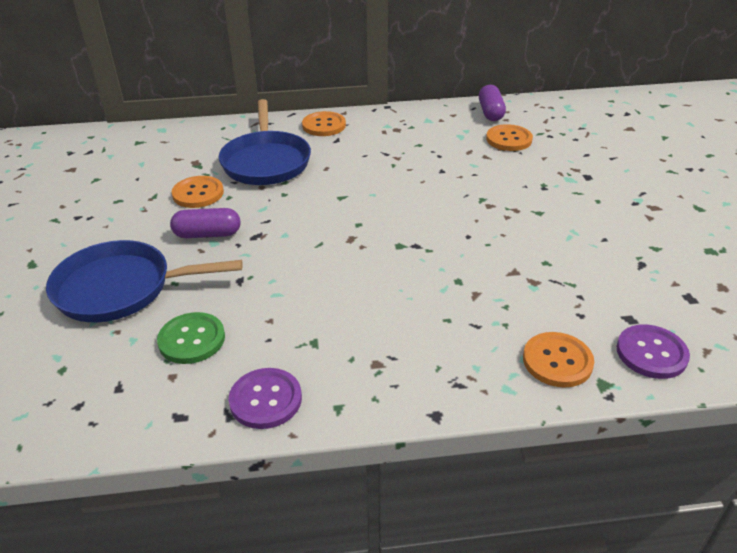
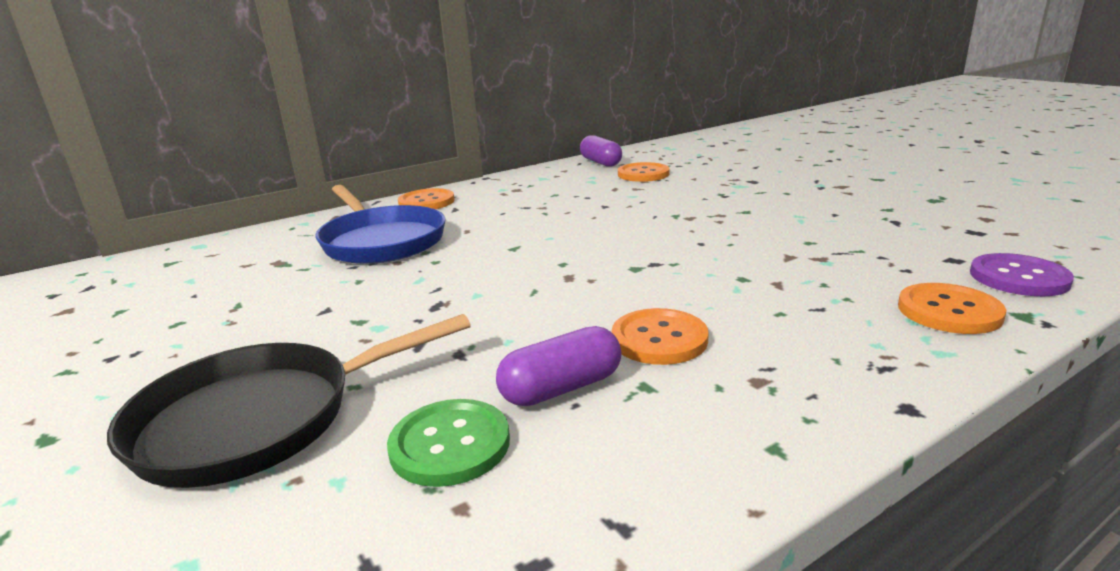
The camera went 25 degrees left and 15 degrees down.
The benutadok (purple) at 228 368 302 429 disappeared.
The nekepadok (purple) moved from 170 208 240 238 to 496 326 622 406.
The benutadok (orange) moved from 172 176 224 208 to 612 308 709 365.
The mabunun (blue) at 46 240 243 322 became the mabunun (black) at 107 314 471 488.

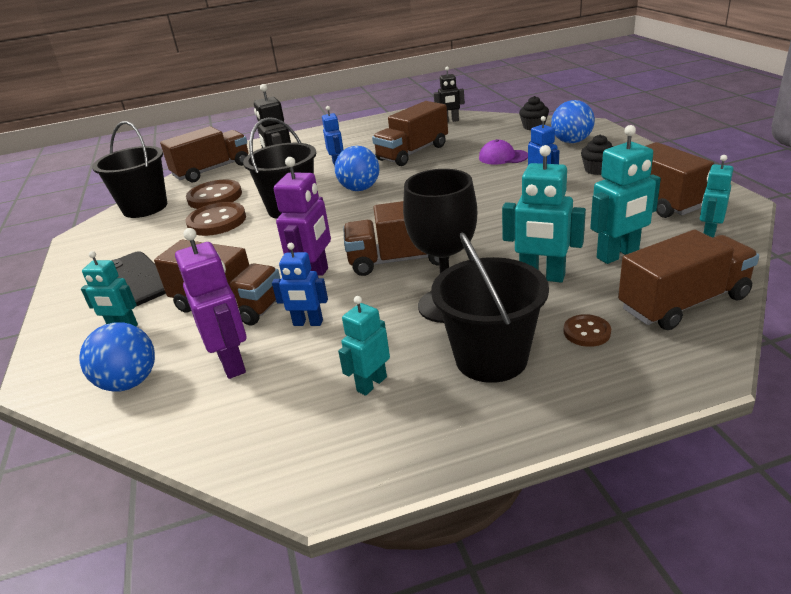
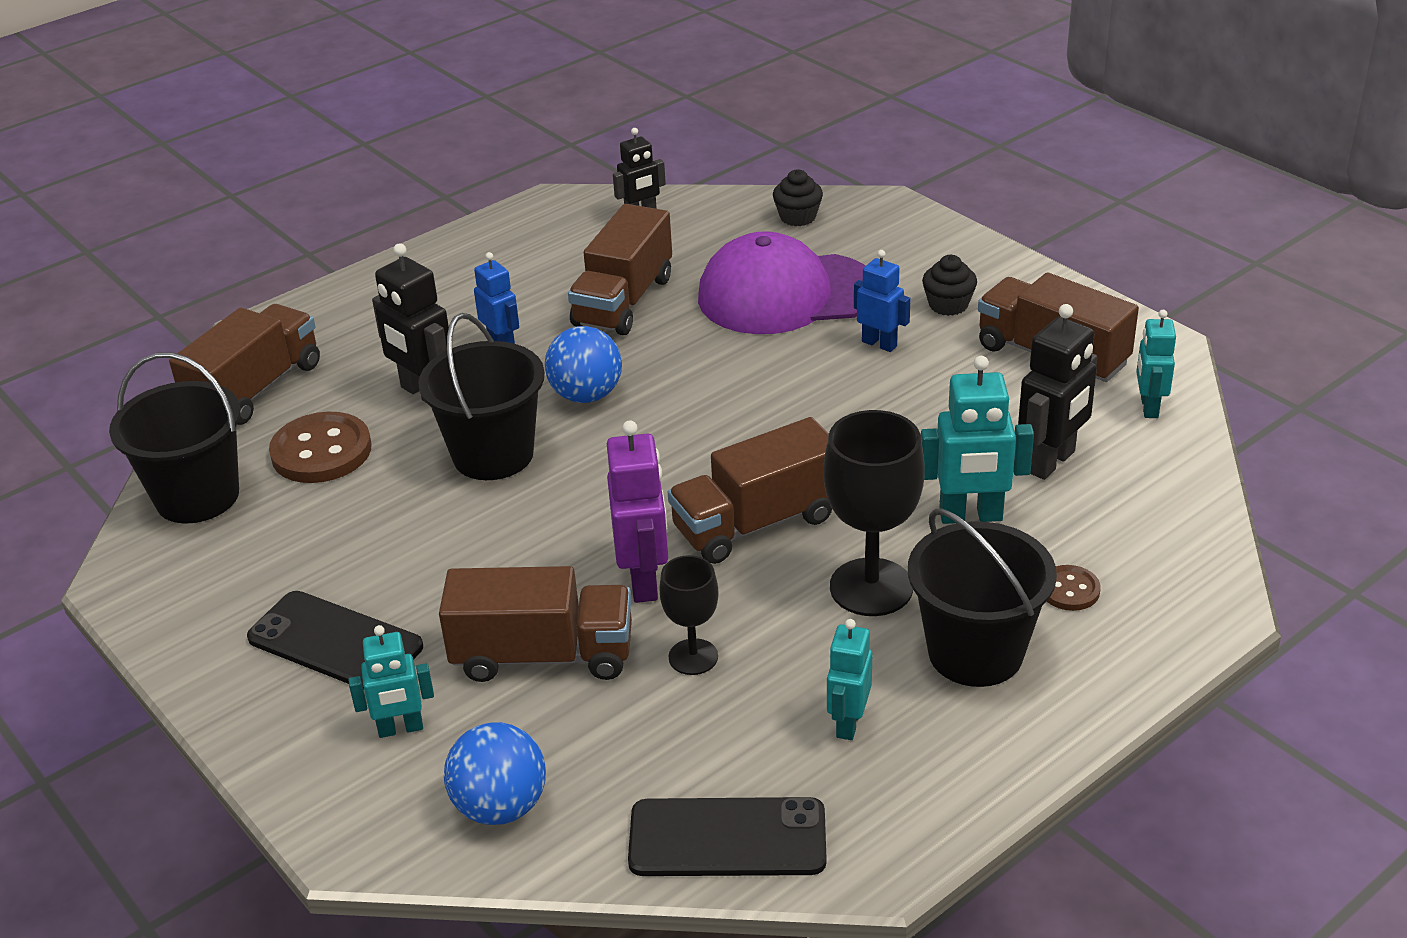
The camera went 25 degrees left and 5 degrees up.
The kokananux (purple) at 175 228 246 379 disappeared.
The benutadok (brown) at 186 202 246 236 disappeared.
The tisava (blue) at 551 100 595 143 disappeared.
The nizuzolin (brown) at 618 230 759 330 disappeared.
The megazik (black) at 628 797 826 876 appeared.
The kokananux (blue) at 272 243 328 326 was replaced by the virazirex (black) at 659 555 719 675.
The kokananux (turquoise) at 590 125 661 264 became the kokananux (black) at 1018 304 1097 480.
The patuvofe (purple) at 479 139 528 165 changed to 2.19 times the size.

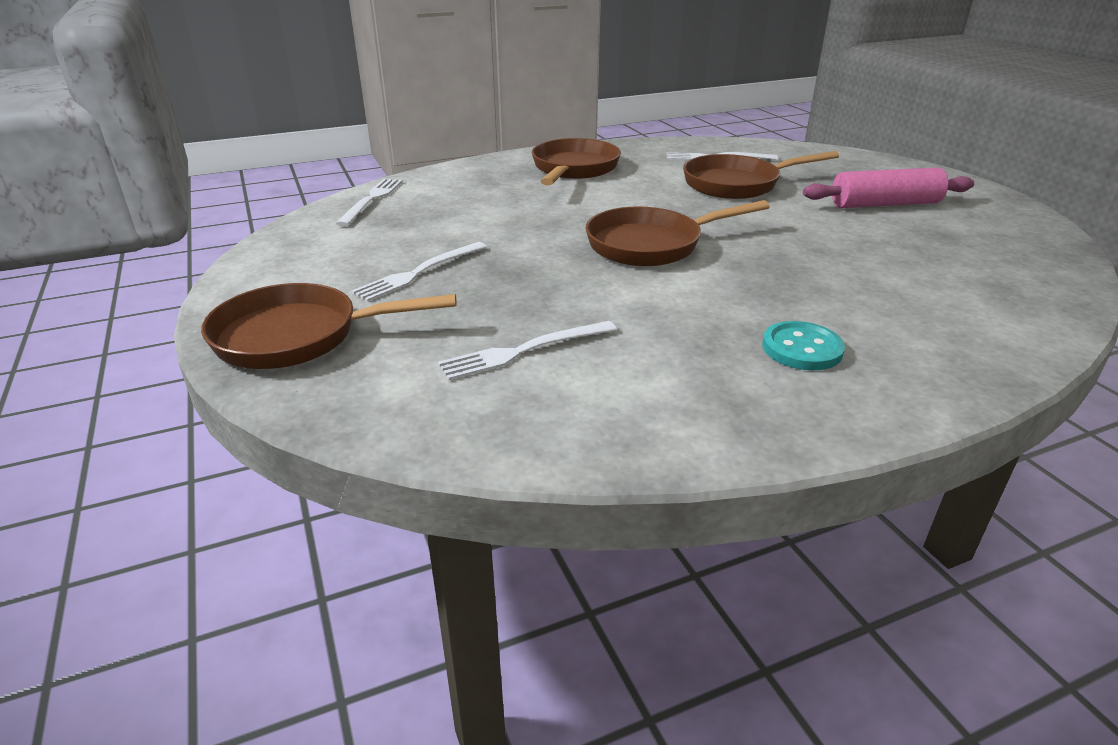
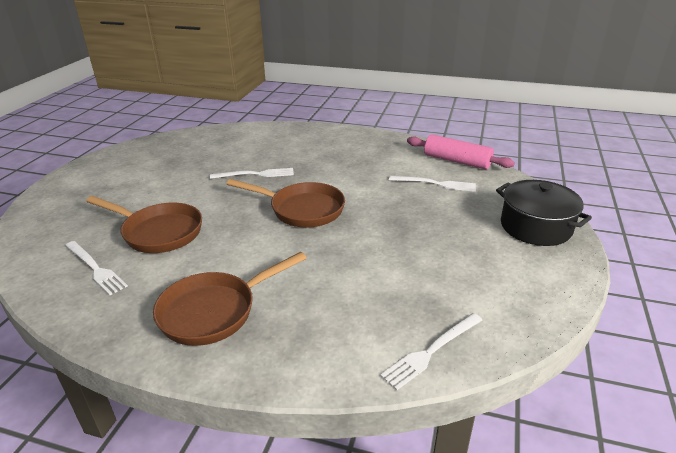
The camera went 140 degrees left and 0 degrees up.
The benutadok (turquoise) at 762 321 845 371 disappeared.
The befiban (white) moved from 351 242 487 302 to 210 168 294 179.
The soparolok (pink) moved from 803 167 974 208 to 407 134 515 169.
The mabunun (brown) at 201 283 457 369 was replaced by the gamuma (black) at 496 180 592 246.

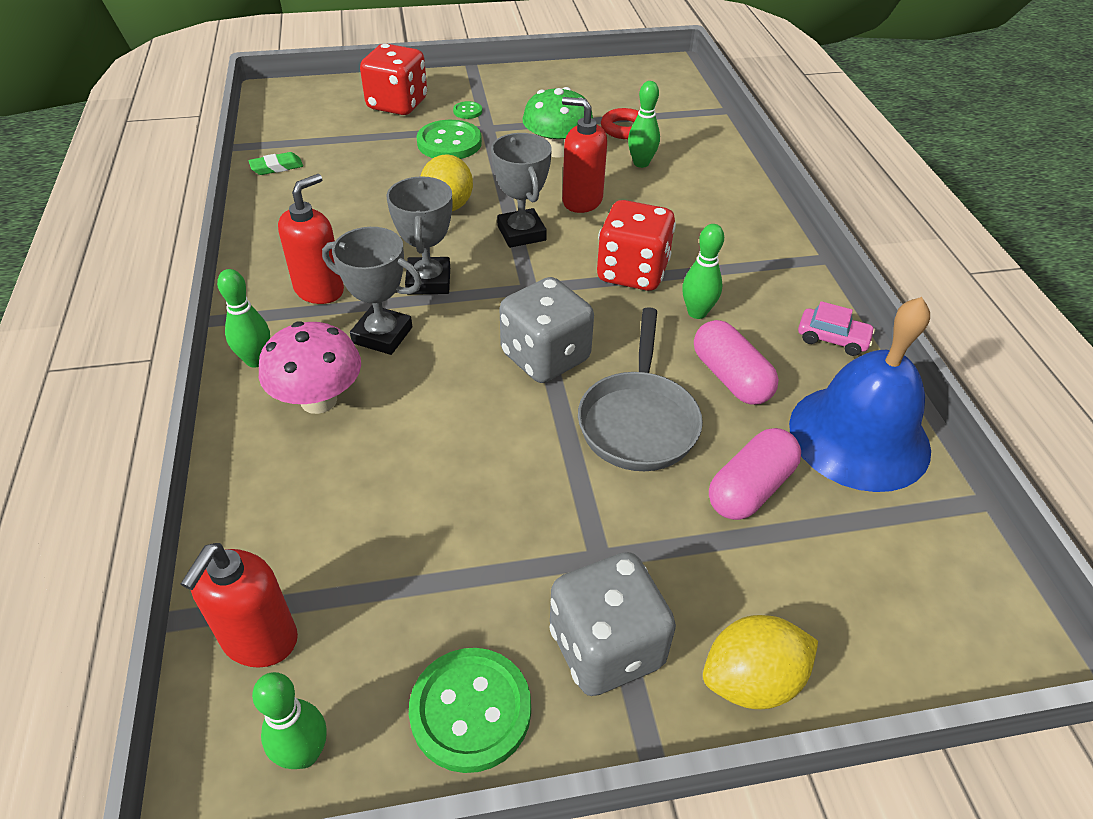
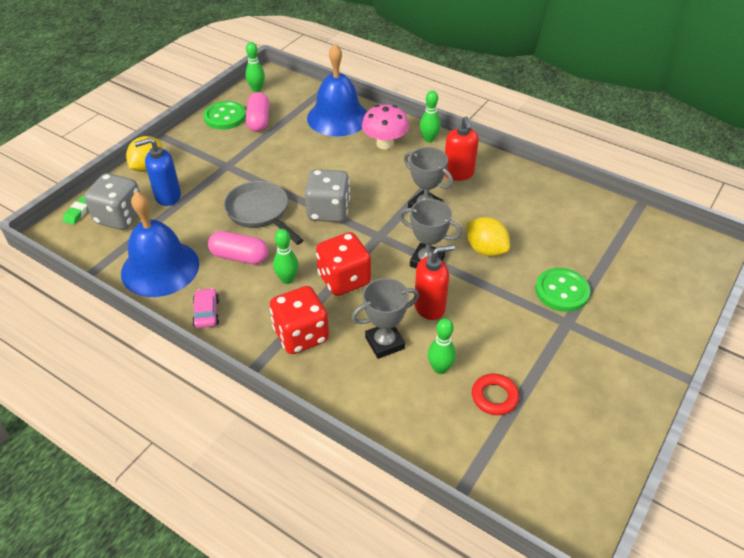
The camera went 135 degrees right and 0 degrees up.
The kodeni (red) at 181 543 298 668 disappeared.
The benutadok (green) at 453 101 482 119 disappeared.
The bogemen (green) at 522 87 593 158 disappeared.
The kodeni (blue) at 134 138 181 206 appeared.
The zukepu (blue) at 307 44 367 136 appeared.
The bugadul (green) moved from 248 152 303 175 to 63 196 88 225.
The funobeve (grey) moved from 322 227 422 355 to 351 278 419 359.
The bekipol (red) moved from 360 44 427 115 to 270 286 329 354.
The bekipol (grey) moved from 549 552 676 696 to 84 173 140 230.
The nekepadok (pink) moved from 709 428 801 520 to 246 92 269 132.
The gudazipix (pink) at 798 301 875 356 turned 105 degrees clockwise.

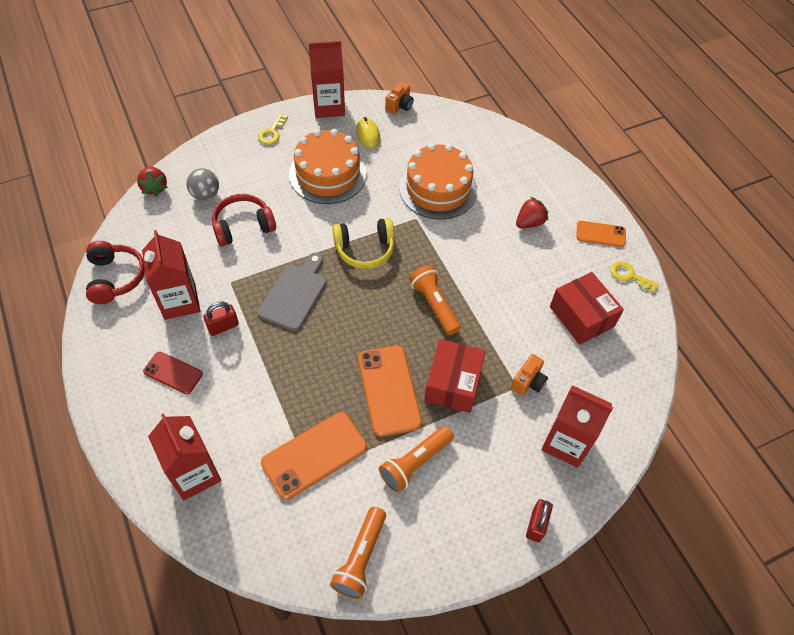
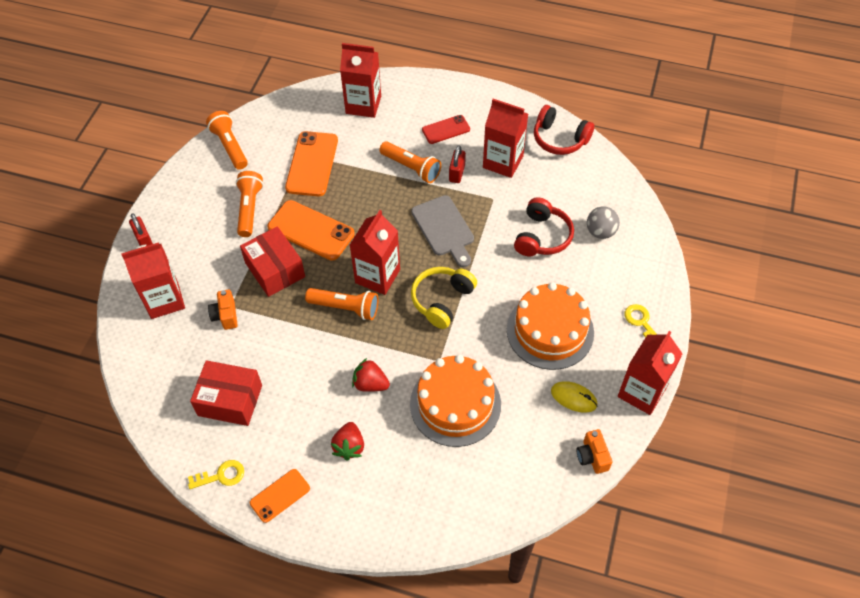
The camera went 135 degrees right and 0 degrees up.
The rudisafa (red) at 350 210 400 295 appeared.
The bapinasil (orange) at 379 141 441 183 appeared.
The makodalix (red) moved from 137 167 168 197 to 352 358 390 392.

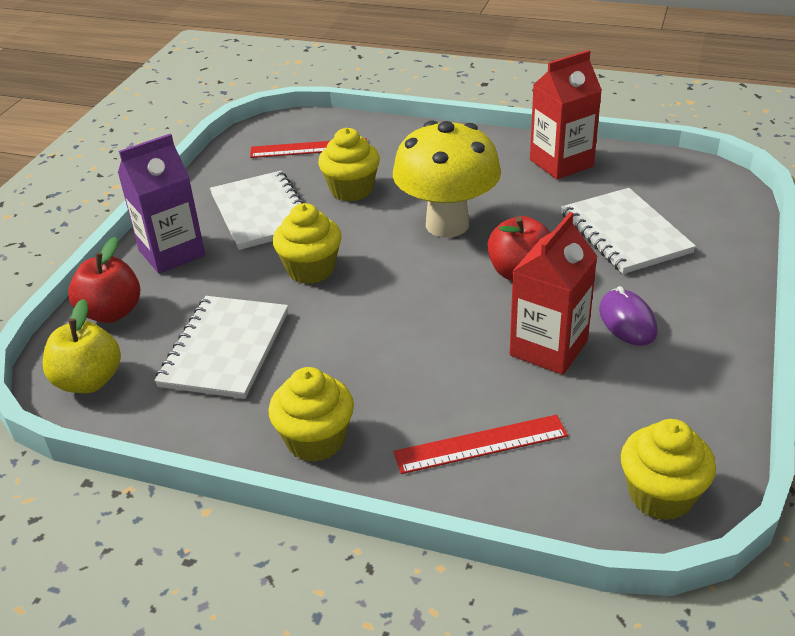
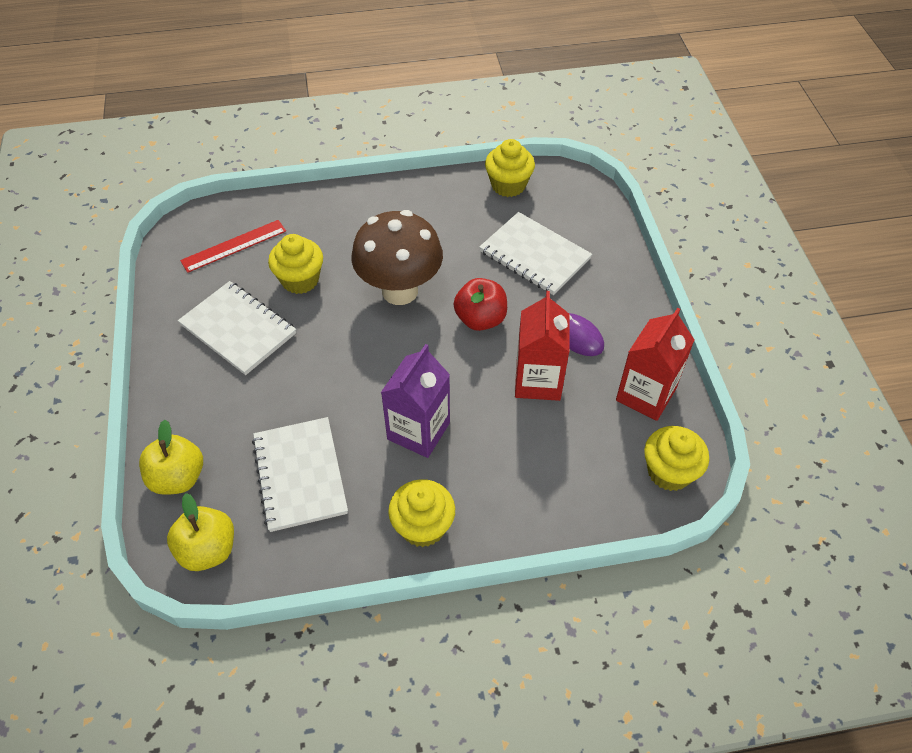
The camera went 30 degrees left and 15 degrees up.
The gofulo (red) at 393 415 568 474 disappeared.
The rudisafa (purple) moved from 118 134 205 274 to 381 344 450 458.
The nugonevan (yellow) moved from 273 203 342 284 to 485 139 535 197.
The rudisafa (red) moved from 530 50 602 180 to 616 307 694 421.
The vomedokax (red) at 68 237 140 323 became the vomedokax (yellow) at 139 420 203 495.
The bogemen (yellow) at 393 120 501 238 became the bogemen (brown) at 351 210 443 305.

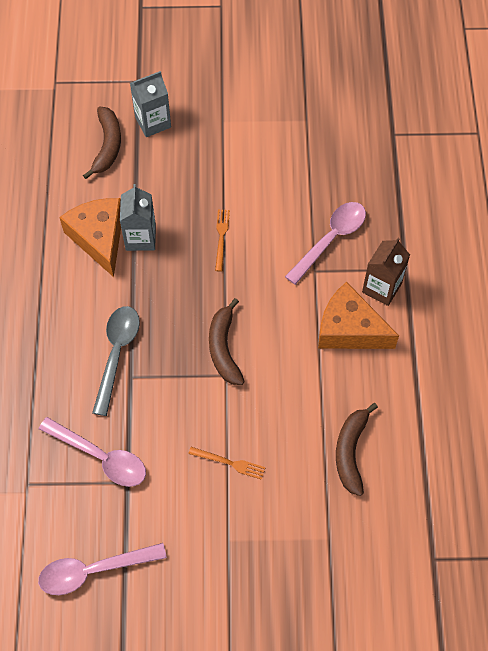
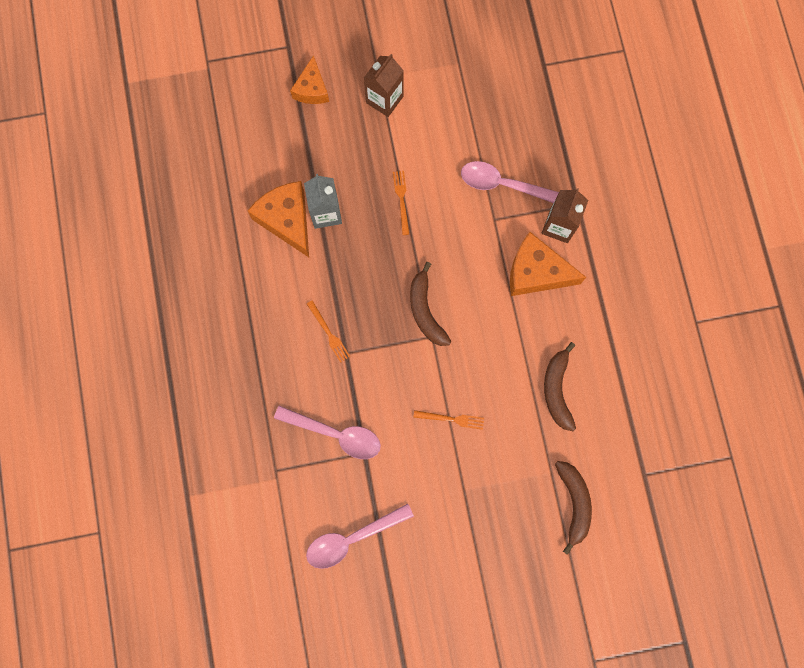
The camera went 10 degrees left and 15 degrees up.
The rudisafa (brown) at 364 54 404 117 appeared.
The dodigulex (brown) moved from 83 107 121 179 to 555 461 592 555.
The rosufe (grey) at 92 306 140 416 was replaced by the befiban (orange) at 307 300 350 363.
The rudisafa (grey) at 130 71 171 137 was replaced by the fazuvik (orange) at 290 55 329 104.
The rosufe (pink) at 285 202 366 285 turned 105 degrees counterclockwise.

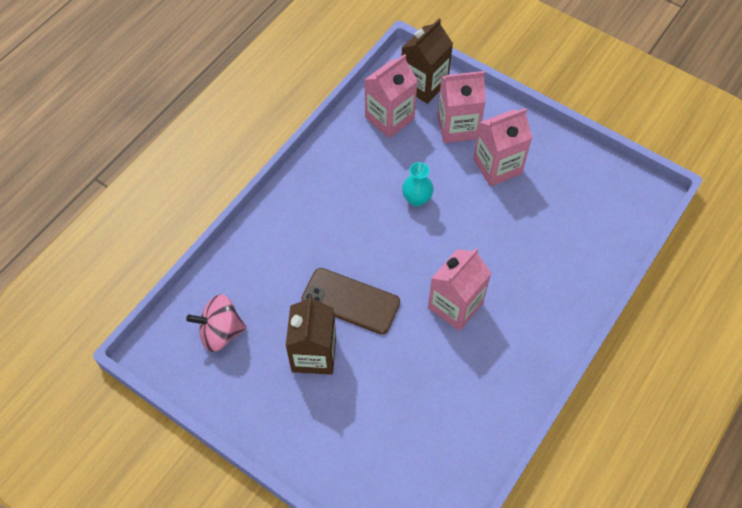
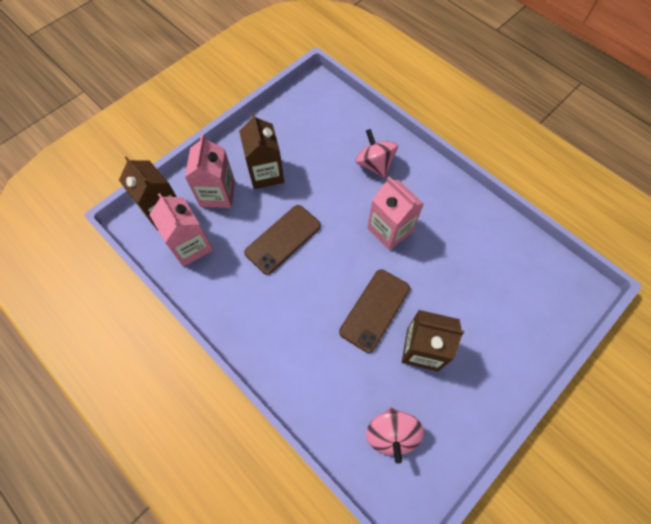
The camera went 80 degrees left and 5 degrees up.
The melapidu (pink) at 356 129 398 178 appeared.
The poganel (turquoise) at 402 162 434 207 was replaced by the megazik (brown) at 244 205 321 275.
The rudisafa (pink) at 473 108 532 186 became the rudisafa (brown) at 239 113 284 189.

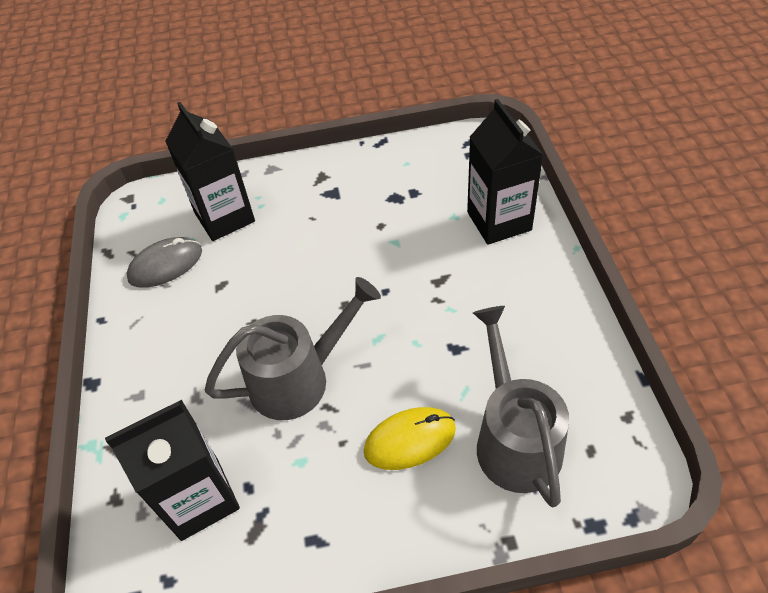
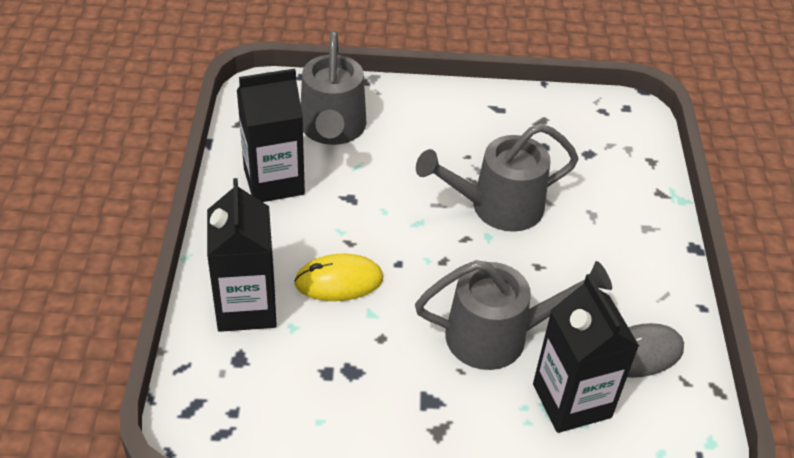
The camera went 175 degrees left and 5 degrees down.
The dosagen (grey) at 415 260 612 370 appeared.
The rudisafa (black) moved from 105 400 240 541 to 237 69 305 202.
The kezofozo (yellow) moved from 364 407 456 470 to 294 254 383 301.

